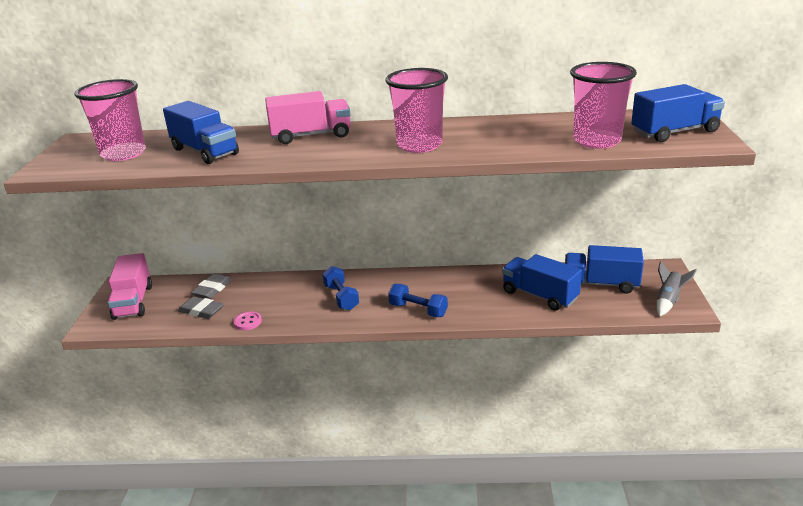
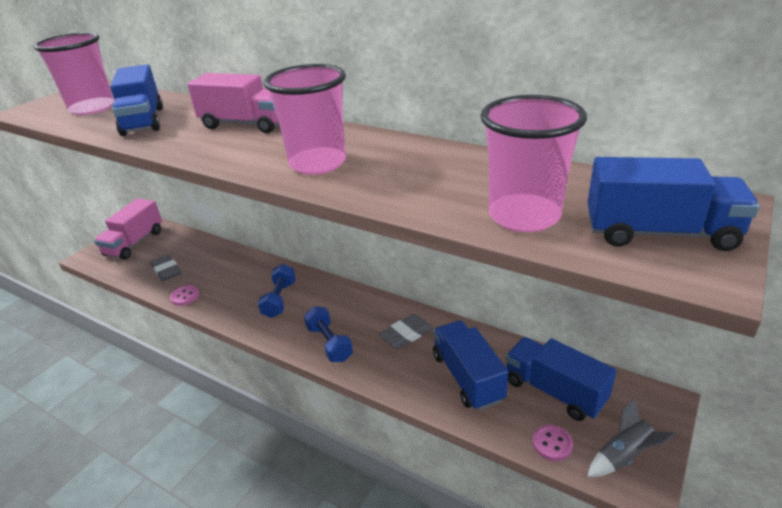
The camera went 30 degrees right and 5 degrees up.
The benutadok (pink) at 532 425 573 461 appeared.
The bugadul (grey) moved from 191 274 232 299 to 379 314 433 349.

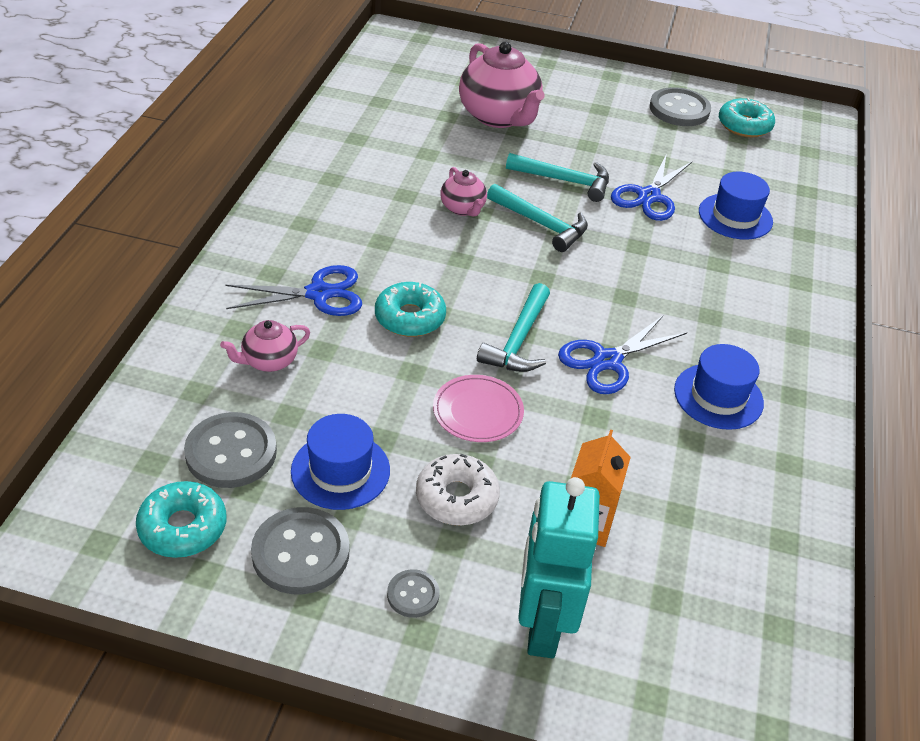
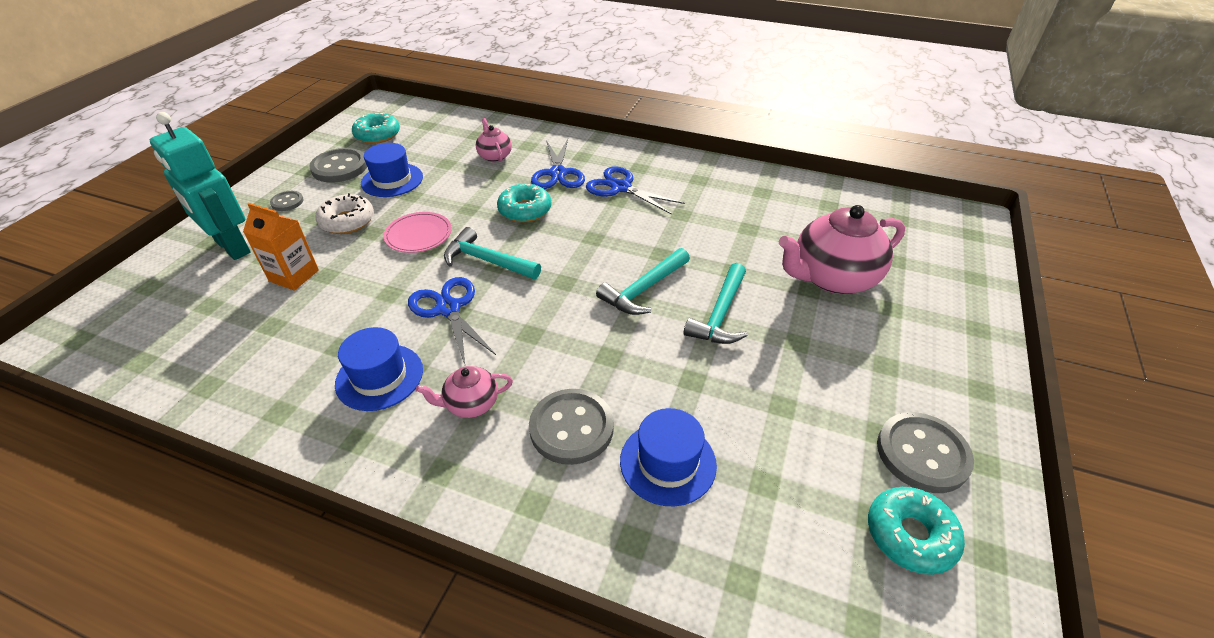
The camera went 100 degrees right and 0 degrees up.
The benutadok (grey) moved from 184 412 277 488 to 529 389 614 465.
The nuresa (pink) moved from 440 167 487 217 to 416 366 513 418.
The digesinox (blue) moved from 611 156 692 221 to 586 166 685 215.
The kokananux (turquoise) at 518 477 600 658 turned 150 degrees counterclockwise.

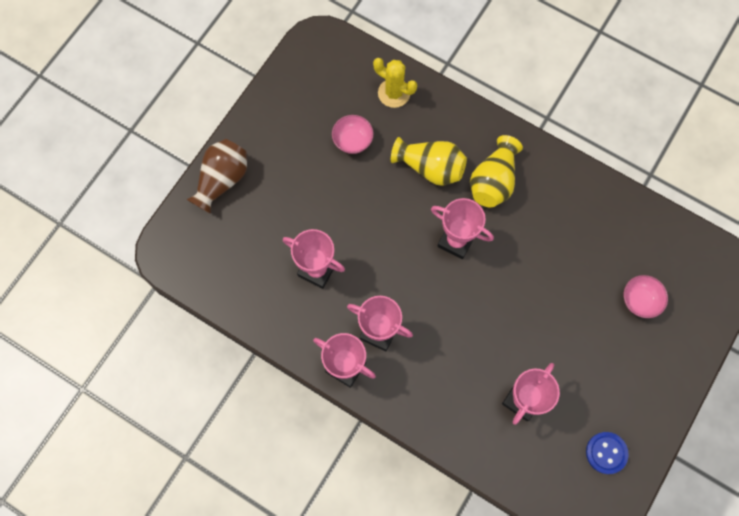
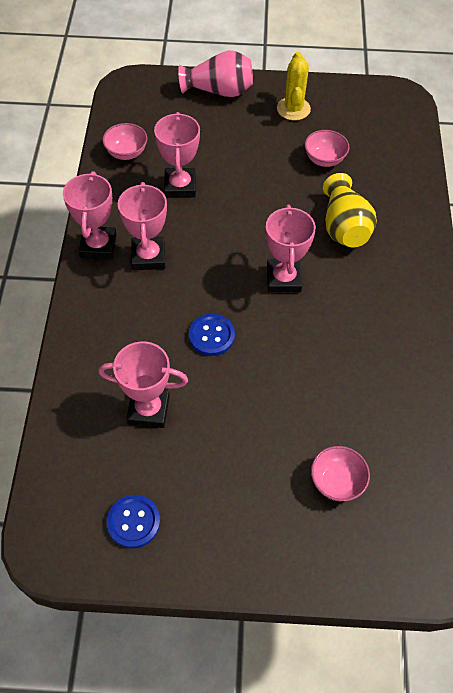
The camera went 60 degrees right and 15 degrees down.
The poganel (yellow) at 470 135 523 207 disappeared.
The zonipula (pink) at 102 123 147 160 appeared.
The benutadok (blue) at 189 314 235 356 appeared.
The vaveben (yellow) moved from 373 58 417 108 to 277 52 311 121.
The poganel (brown) at 186 139 247 214 became the poganel (pink) at 178 50 253 97.

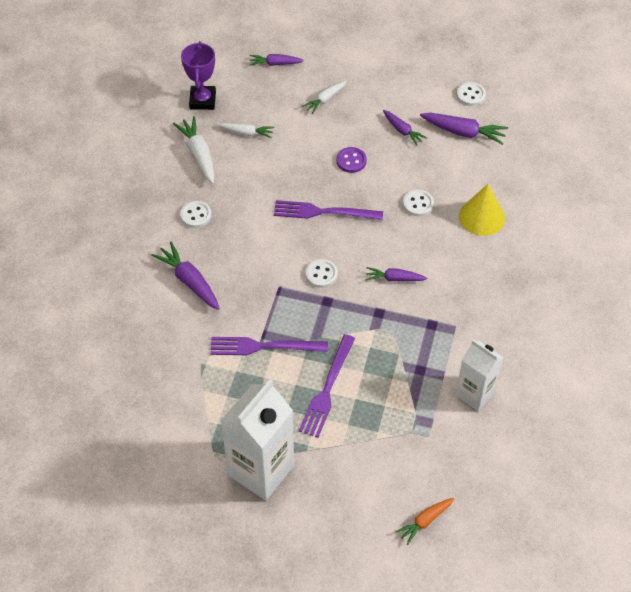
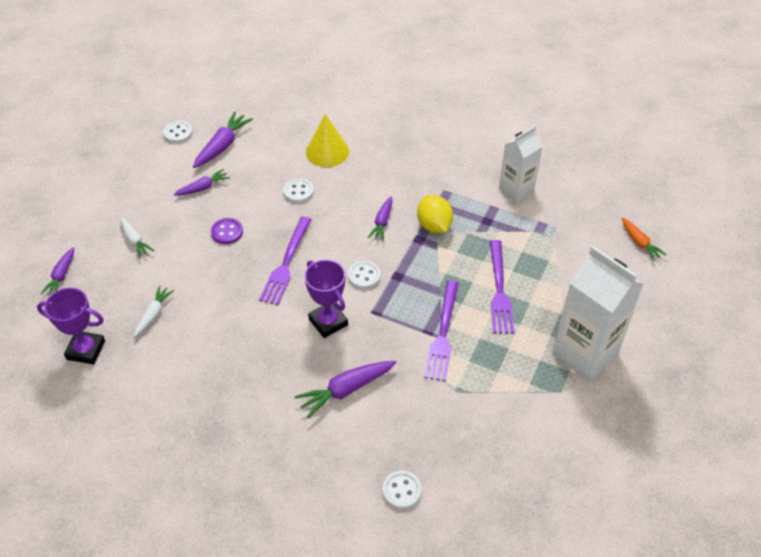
The camera went 80 degrees left and 5 degrees down.
The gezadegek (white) at 173 116 214 184 disappeared.
The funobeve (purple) at 304 260 348 338 appeared.
The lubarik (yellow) at 417 195 453 233 appeared.
The benutadok (white) moved from 180 201 212 228 to 382 471 422 509.
The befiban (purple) at 299 334 355 438 turned 60 degrees clockwise.

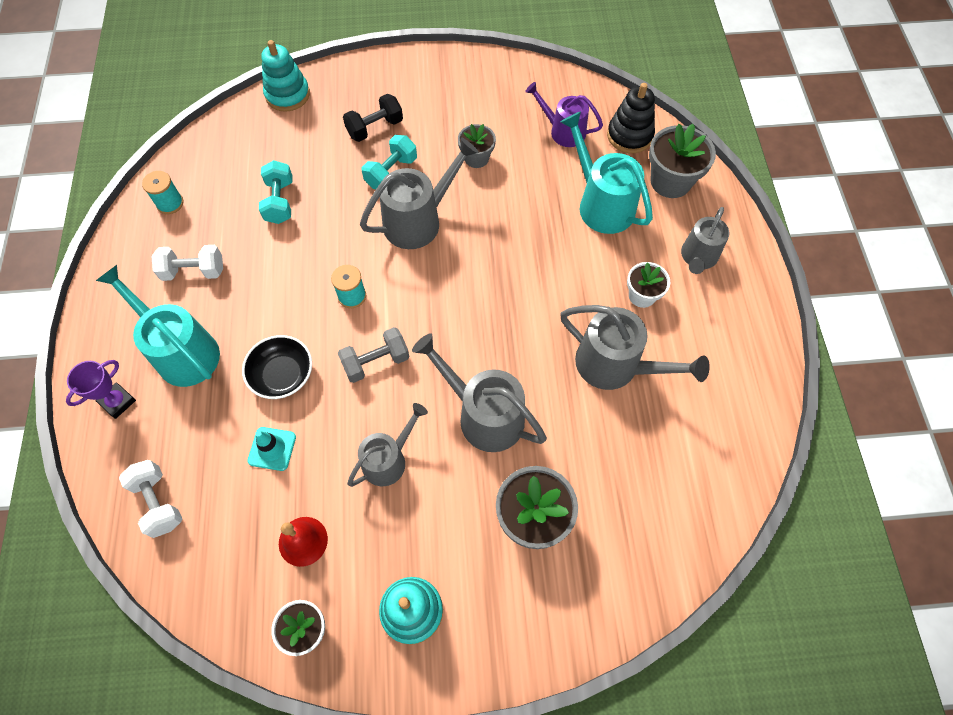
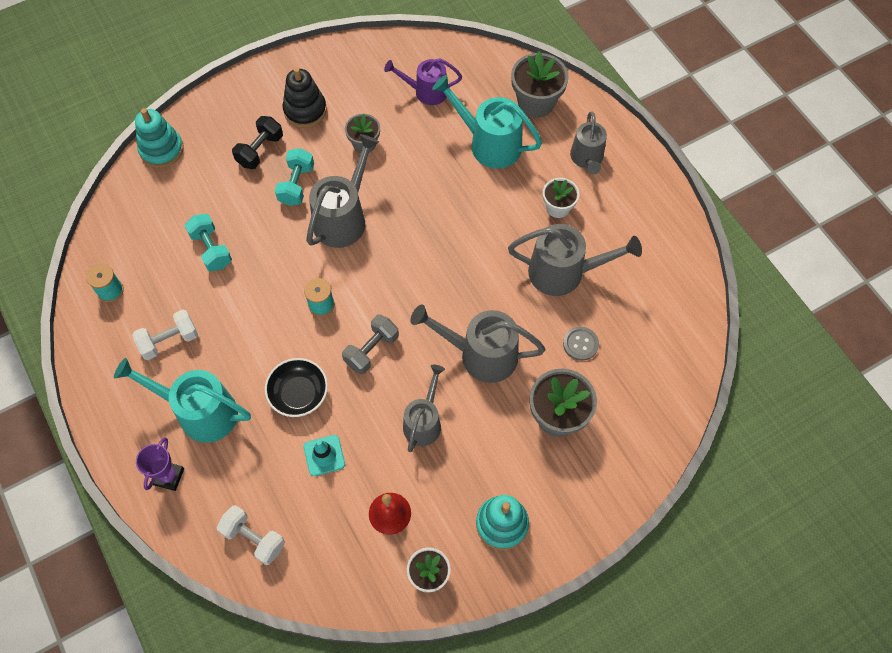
The camera went 25 degrees left and 0 degrees up.
The benutadok (grey) at 563 327 599 361 appeared.
The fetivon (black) moved from 607 83 655 153 to 283 67 327 128.

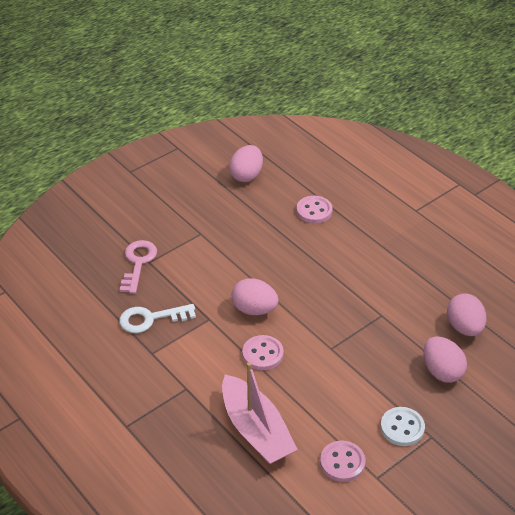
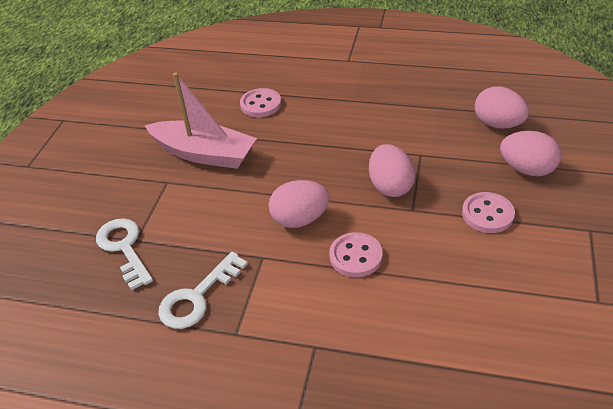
The camera went 35 degrees left and 0 degrees up.
The benutadok (white) at 381 407 425 446 disappeared.
The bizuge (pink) moved from 222 362 298 464 to 145 72 257 169.
The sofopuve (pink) moved from 229 145 263 182 to 369 144 416 197.
The benutadok (pink) moved from 320 440 365 482 to 462 192 515 233.
The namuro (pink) at 120 240 157 294 became the namuro (white) at 96 218 153 290.

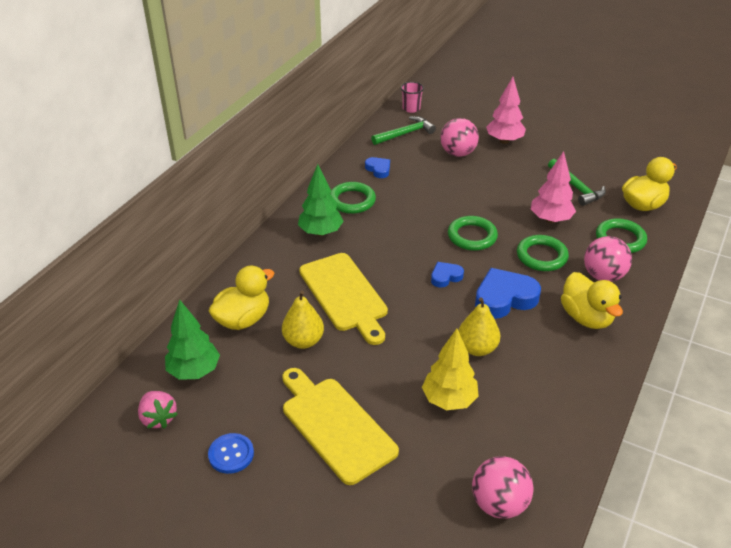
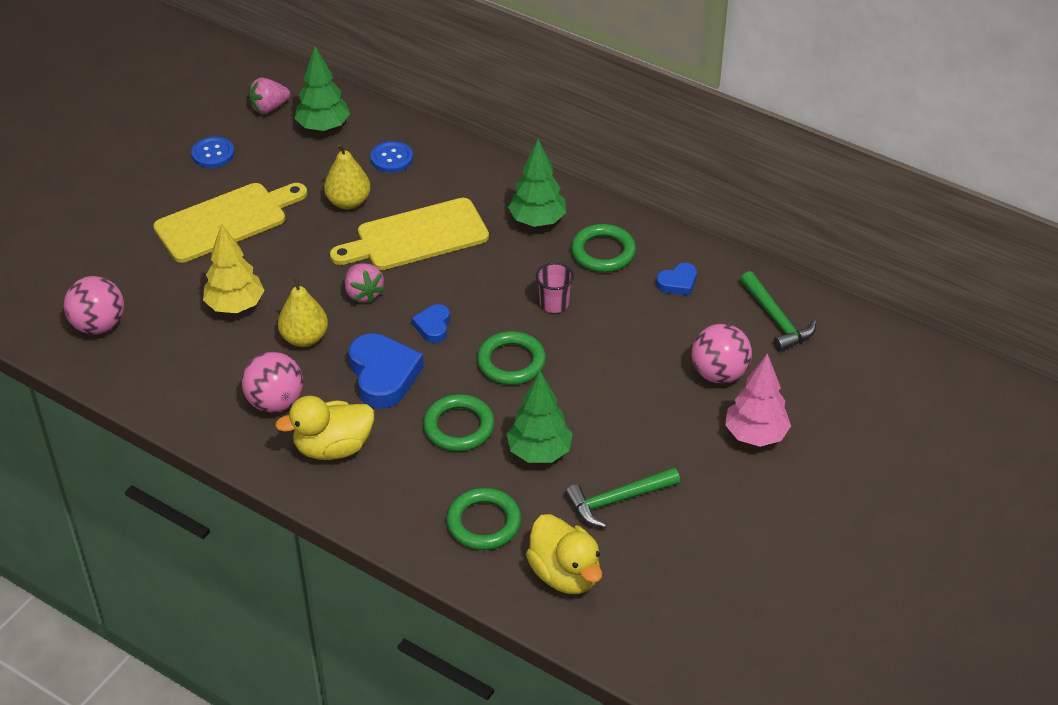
The camera went 95 degrees right and 5 degrees up.
The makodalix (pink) at 345 263 385 303 appeared.
The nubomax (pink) moved from 401 82 424 113 to 536 263 574 313.
The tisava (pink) moved from 584 236 632 282 to 242 352 303 413.
The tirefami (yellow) at 209 266 274 330 was replaced by the benutadok (blue) at 370 141 413 172.
The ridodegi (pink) at 531 151 576 223 became the ridodegi (green) at 507 371 573 463.
The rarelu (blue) at 431 262 464 288 turned 150 degrees counterclockwise.

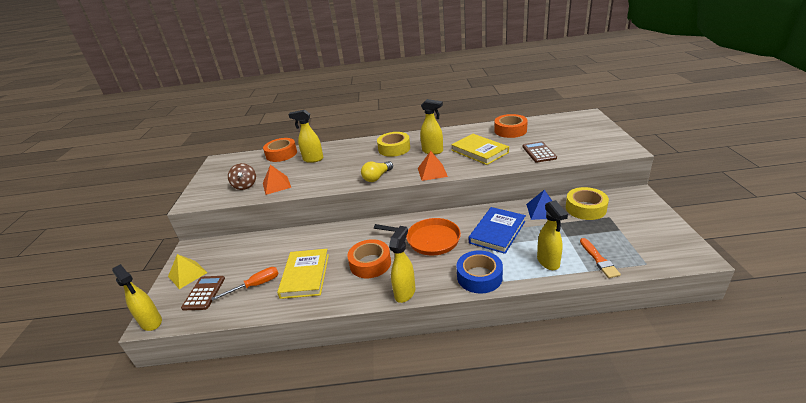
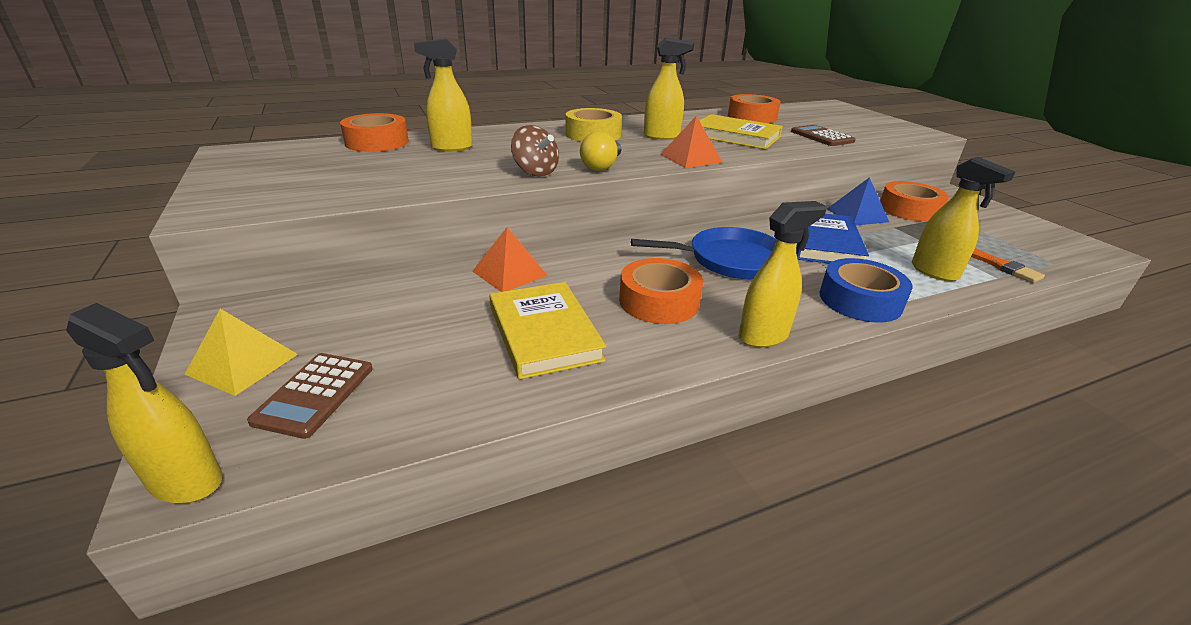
The camera went 25 degrees left and 0 degrees up.
The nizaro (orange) at 211 267 279 301 disappeared.
The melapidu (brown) moved from 228 163 256 190 to 511 125 559 176.
The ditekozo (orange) moved from 263 165 291 195 to 472 227 548 292.
The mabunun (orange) at 374 218 461 256 became the mabunun (blue) at 631 227 777 279.
The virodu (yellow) at 566 187 609 220 became the virodu (orange) at 880 181 949 222.
The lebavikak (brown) at 181 276 225 310 turned 150 degrees counterclockwise.
The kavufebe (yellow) at 389 226 415 303 turned 60 degrees clockwise.

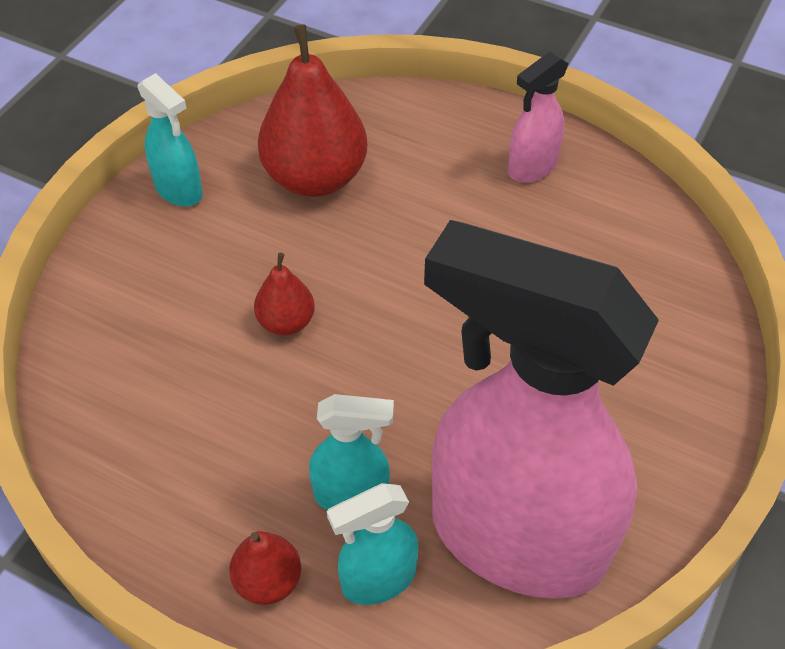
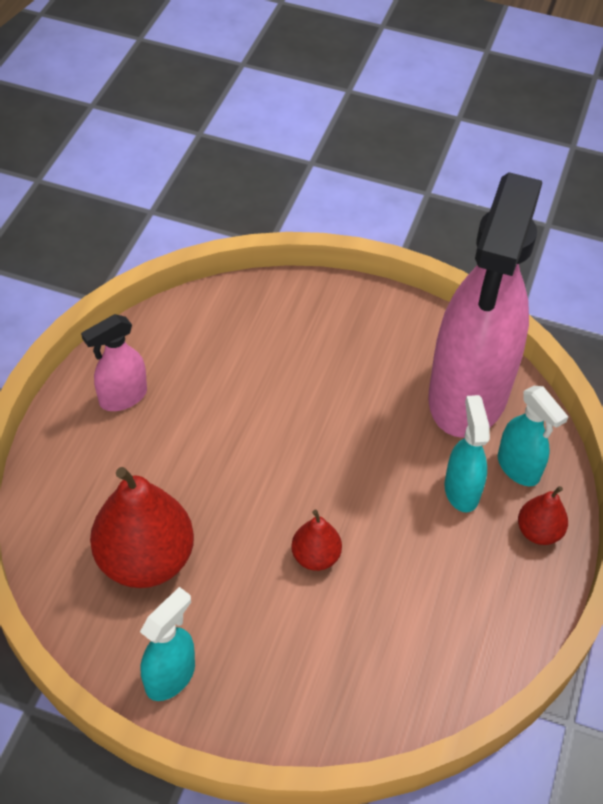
The camera went 100 degrees left and 0 degrees up.
The kavufebe (pink) at 508 52 569 183 turned 105 degrees clockwise.

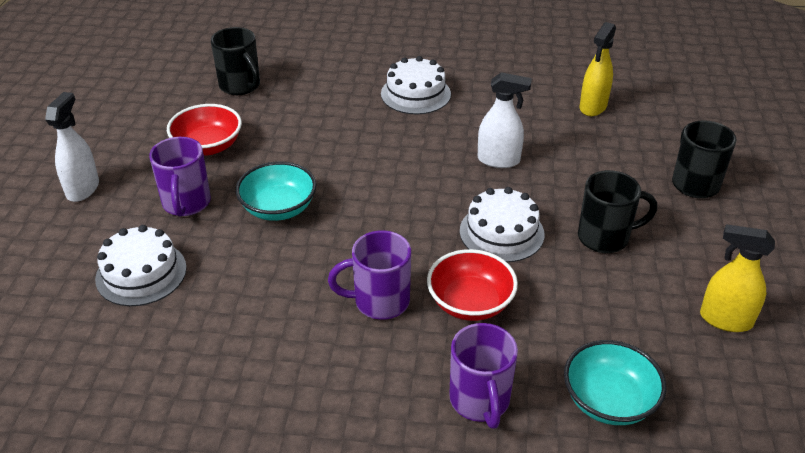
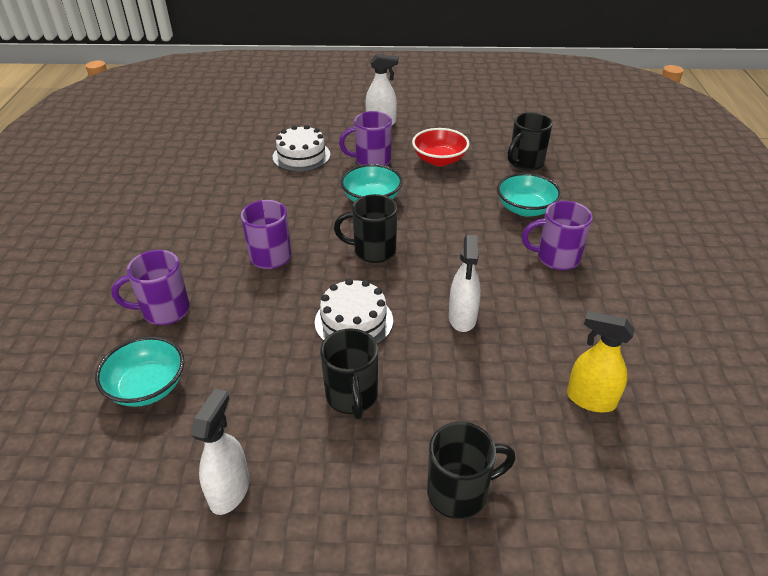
The camera went 85 degrees right and 0 degrees up.
The zonipula (red) at 427 249 518 321 disappeared.
The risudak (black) at 334 194 397 263 appeared.
The zonipula (turquoise) at 497 173 561 217 appeared.
The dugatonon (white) at 381 56 451 114 was replaced by the risudak (purple) at 522 201 593 270.
The kavufebe (yellow) at 700 224 775 332 became the kavufebe (white) at 191 389 249 515.

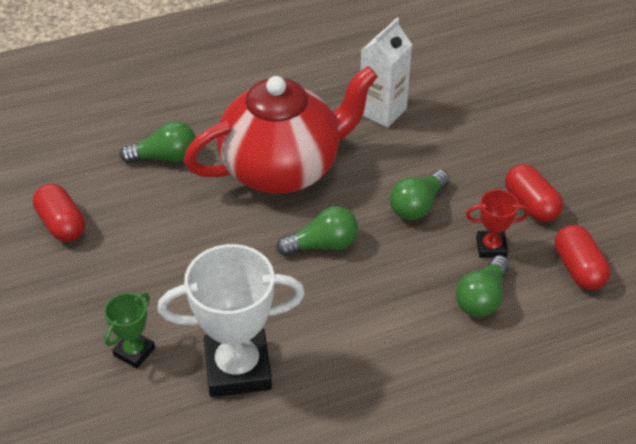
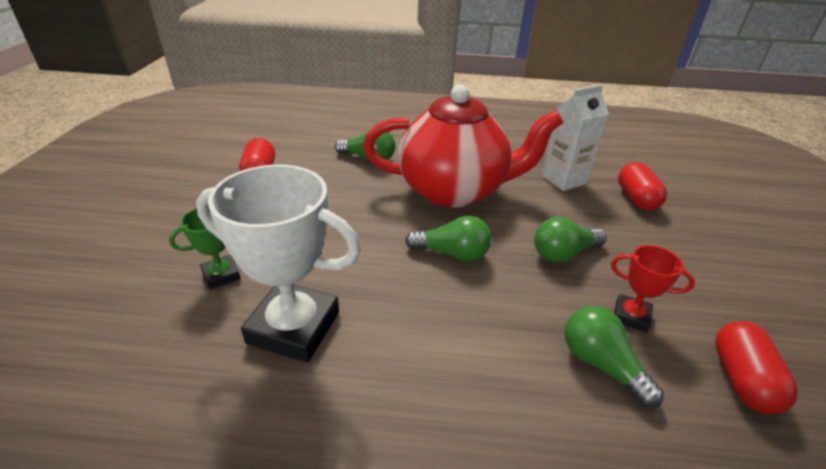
The camera went 25 degrees right and 10 degrees down.
The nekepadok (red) moved from 505 164 563 222 to 618 162 667 211.
The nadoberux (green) at 456 255 510 317 turned 90 degrees clockwise.

